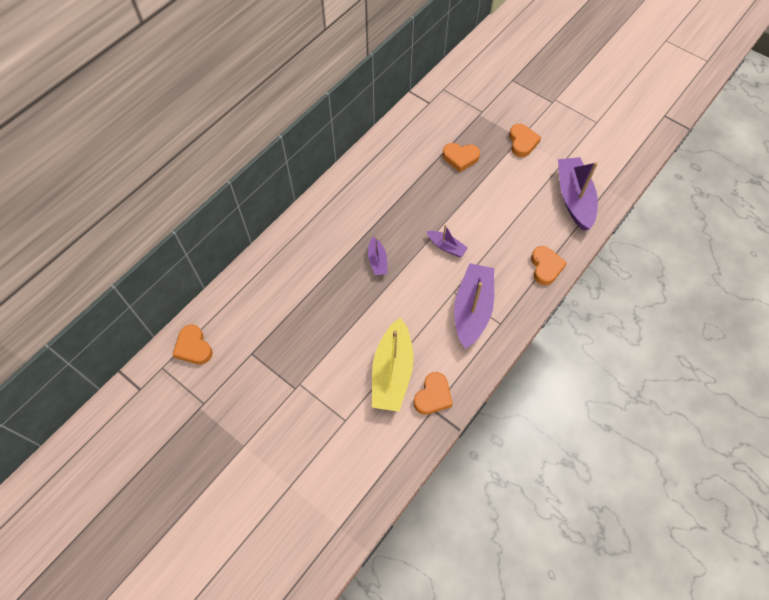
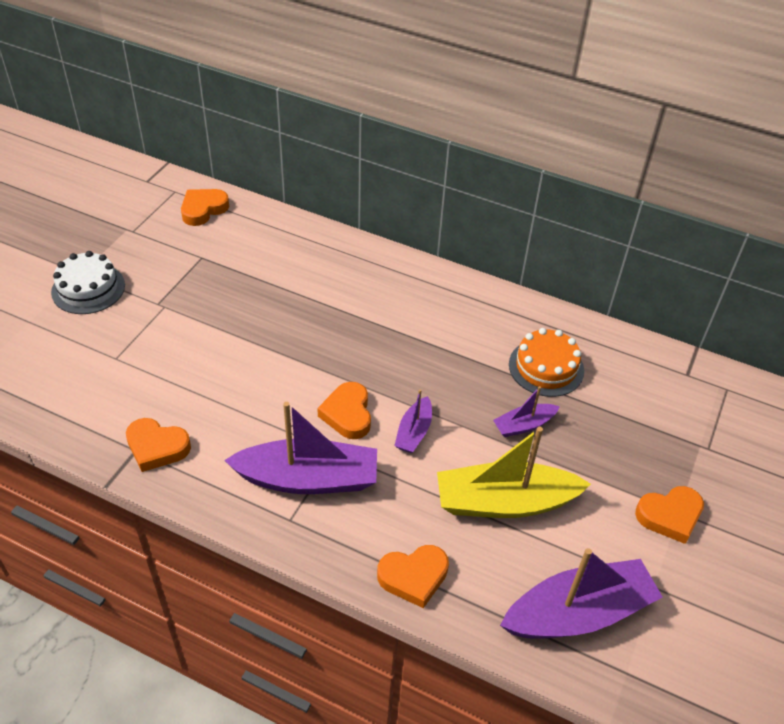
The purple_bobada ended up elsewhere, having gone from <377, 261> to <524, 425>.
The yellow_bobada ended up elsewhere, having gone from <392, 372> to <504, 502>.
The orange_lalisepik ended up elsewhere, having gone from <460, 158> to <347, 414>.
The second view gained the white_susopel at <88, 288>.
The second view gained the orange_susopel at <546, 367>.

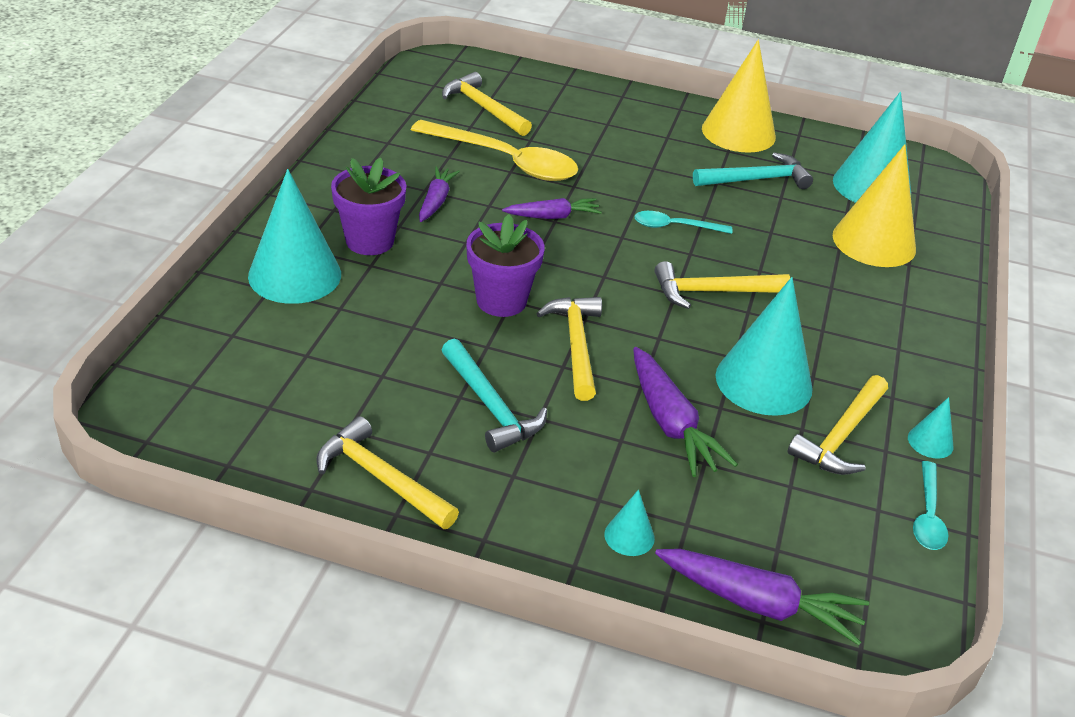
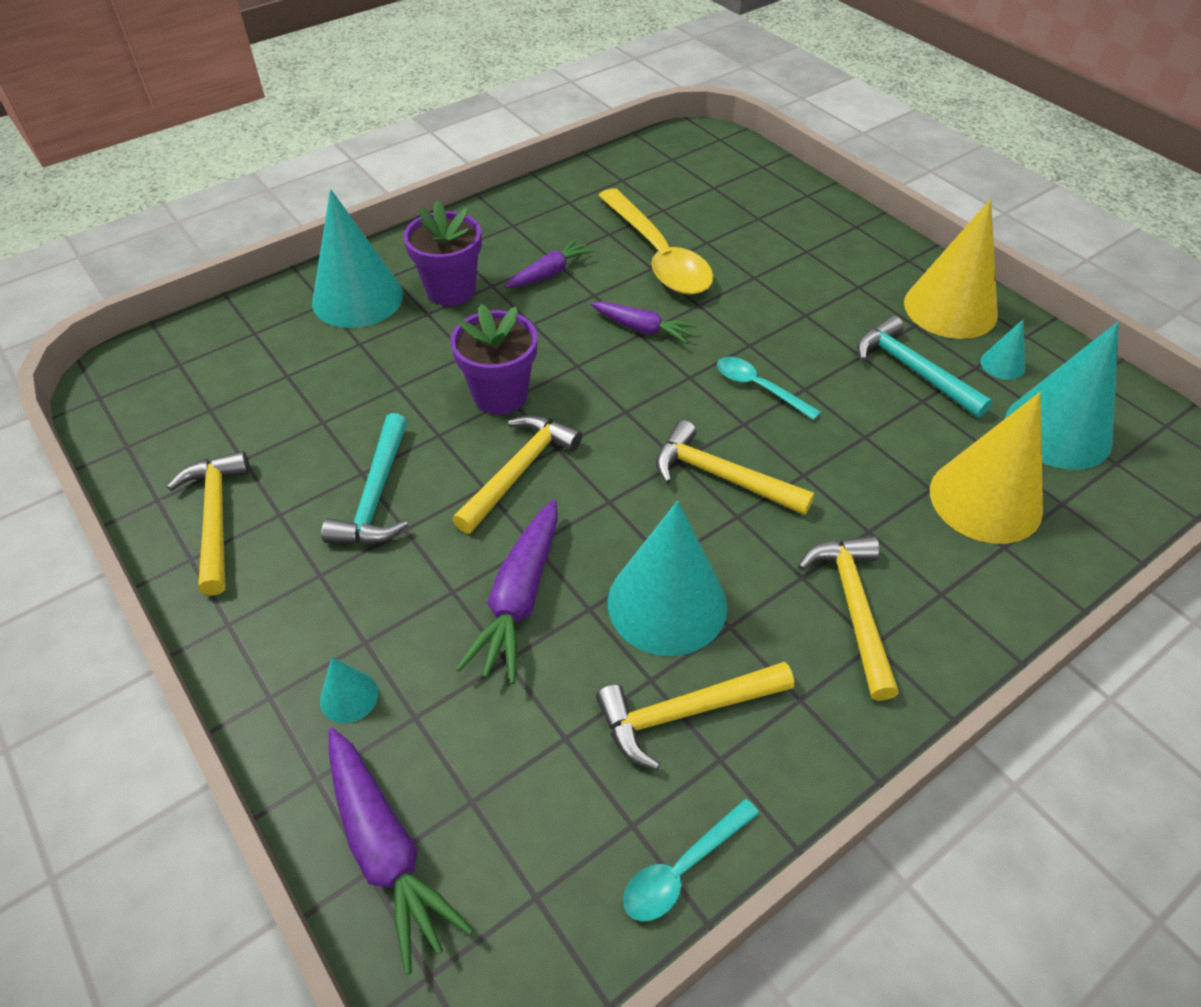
The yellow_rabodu ended up elsewhere, having gone from <484, 108> to <854, 608>.
The turquoise_rabodu at <756, 180> ended up facing another way, 150 degrees counterclockwise from before.
The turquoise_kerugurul ended up elsewhere, having gone from <930, 442> to <1002, 364>.

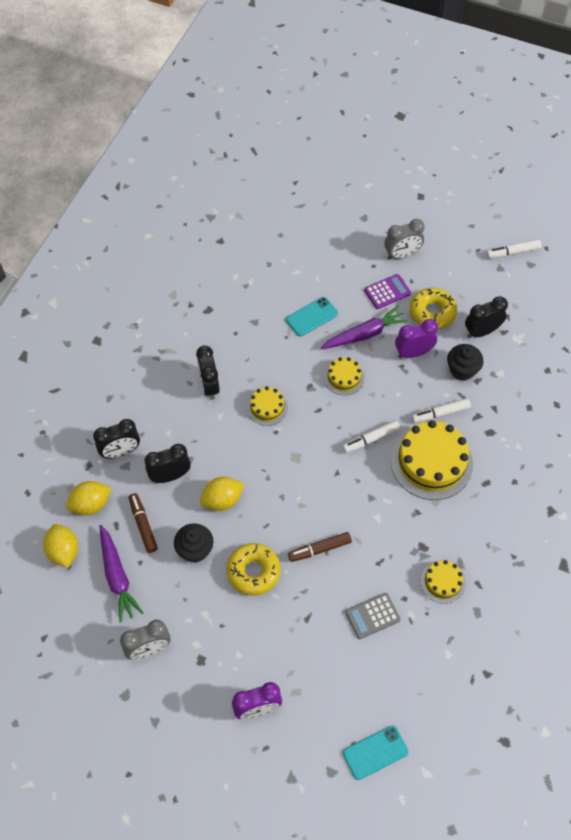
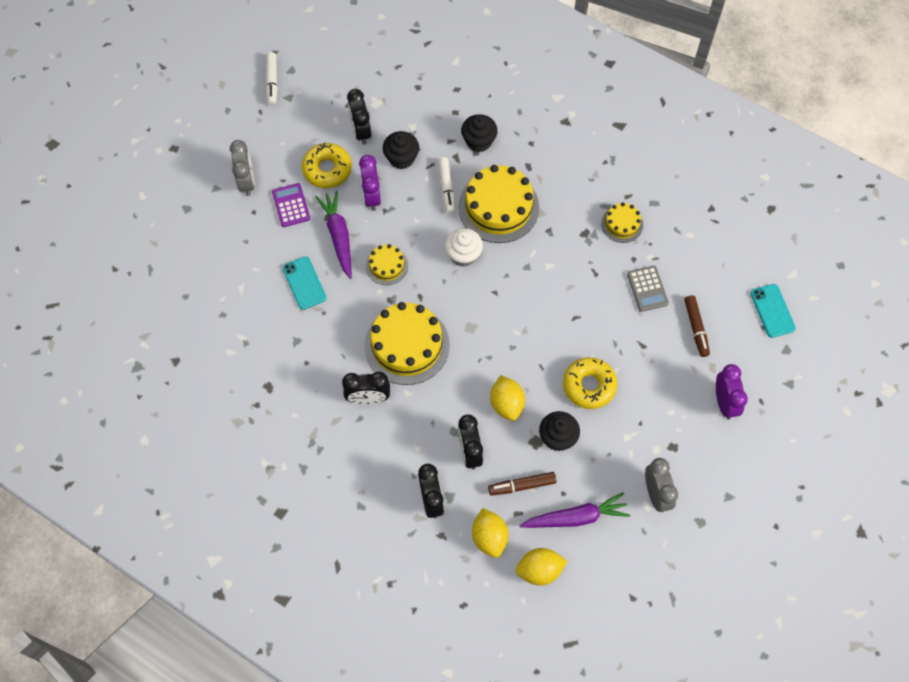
The size of the yellow_susopel at <267, 407> changed by a factor of 1.94.
The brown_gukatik ended up elsewhere, having gone from <319, 549> to <696, 328>.
Where the white_gukatik stood at <370, 439>, the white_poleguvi came to stand at <463, 255>.
The second view gained the black_poleguvi at <479, 141>.

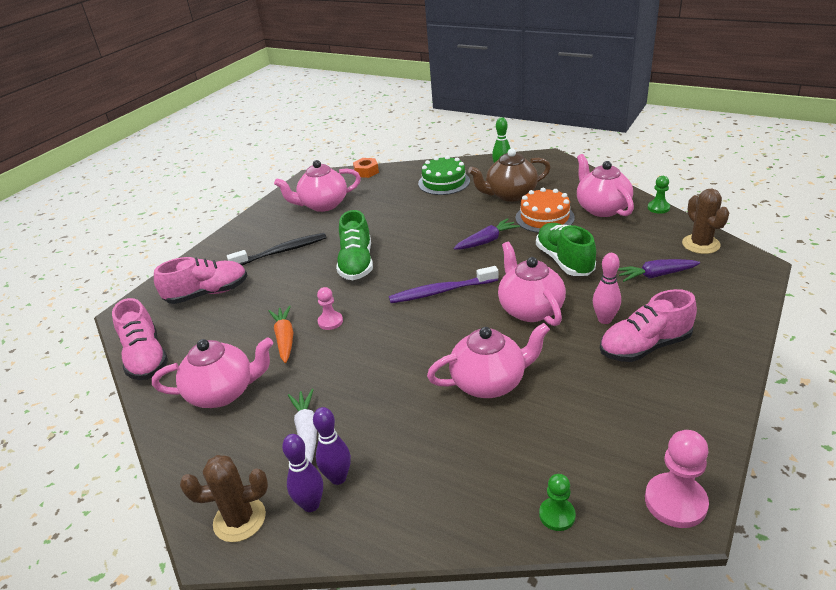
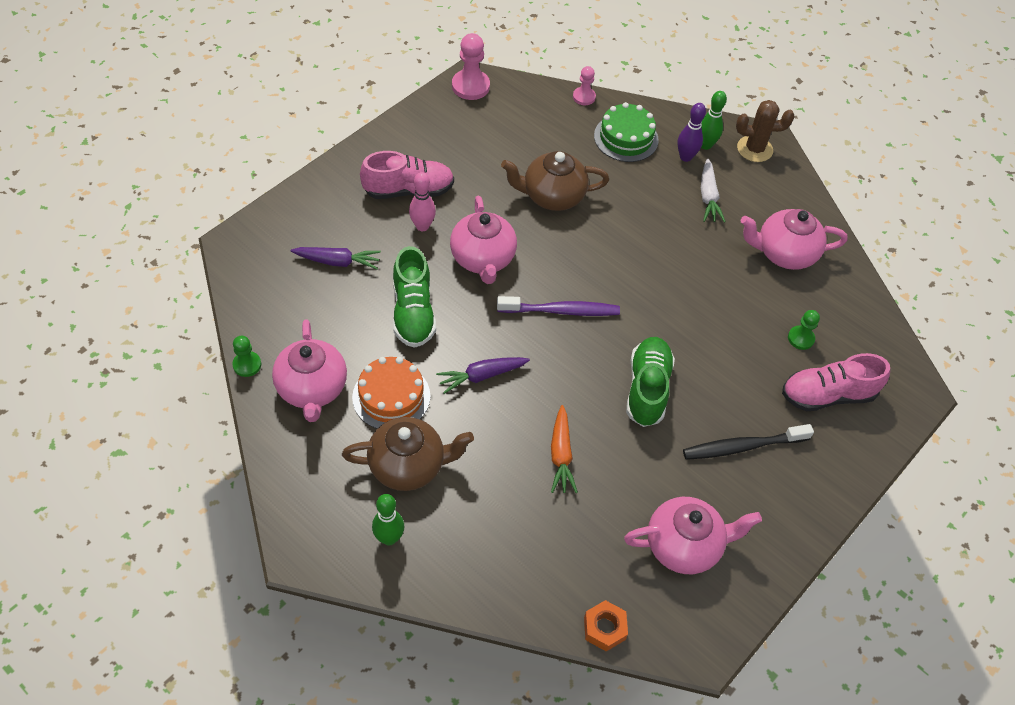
The second view lost the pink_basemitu at <146, 358>.
The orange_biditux ended up elsewhere, having gone from <285, 338> to <561, 455>.
What was the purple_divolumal at <311, 505> turned into the green_divolumal at <705, 145>.
The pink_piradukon ended up elsewhere, having gone from <330, 321> to <584, 97>.
The green_susopel ended up elsewhere, having gone from <444, 182> to <626, 138>.
What was the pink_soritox at <489, 382> turned into the brown_soritox at <552, 196>.
The green_piradukon ended up elsewhere, having gone from <557, 515> to <800, 338>.
The second view lost the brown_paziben at <700, 244>.

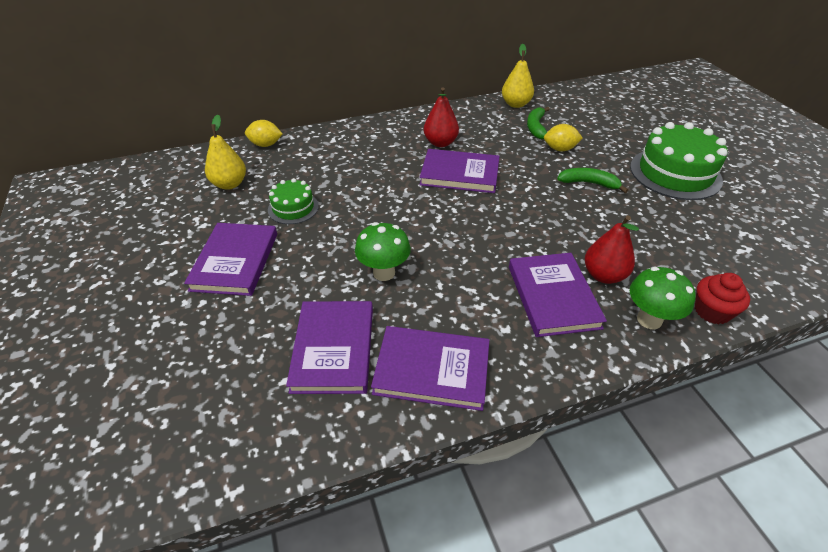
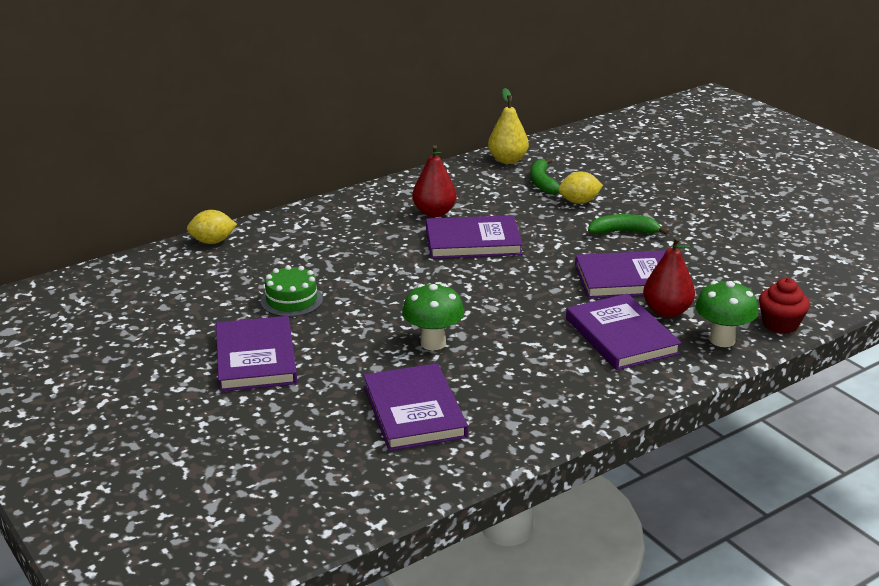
The second view lost the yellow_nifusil at <229, 184>.
The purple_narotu ended up elsewhere, having gone from <432, 370> to <627, 279>.
The second view lost the green_susopel at <675, 173>.

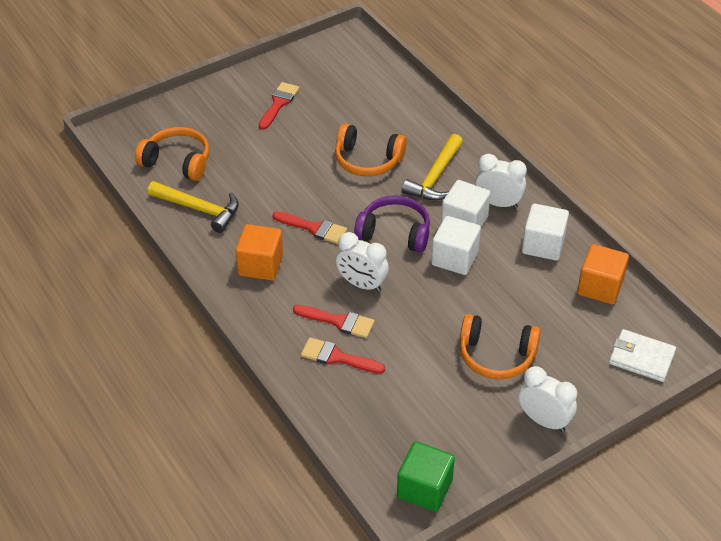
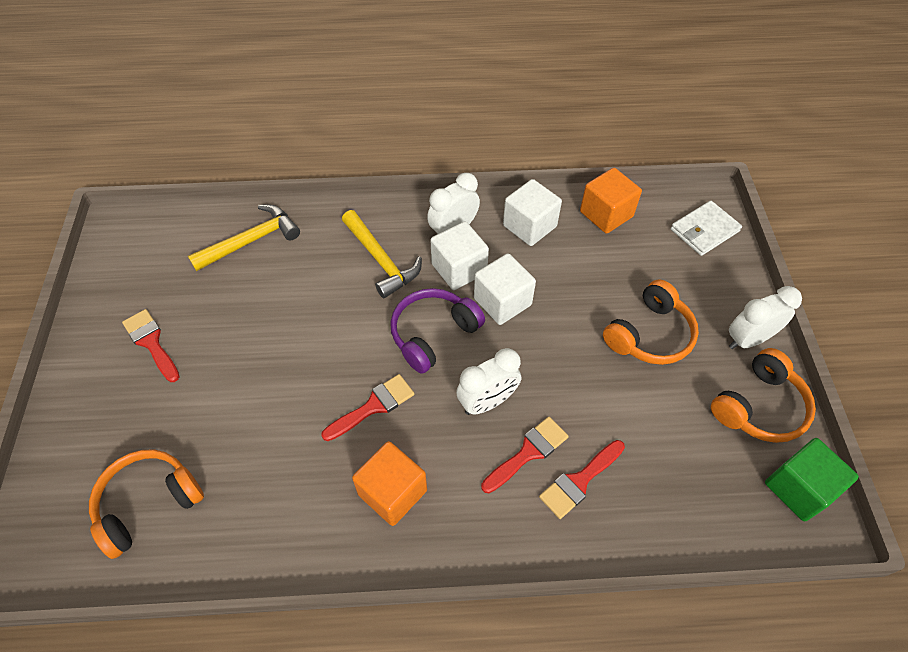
The yellow_rabodu ended up elsewhere, having gone from <199, 209> to <251, 240>.
The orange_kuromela ended up elsewhere, having gone from <367, 160> to <759, 406>.

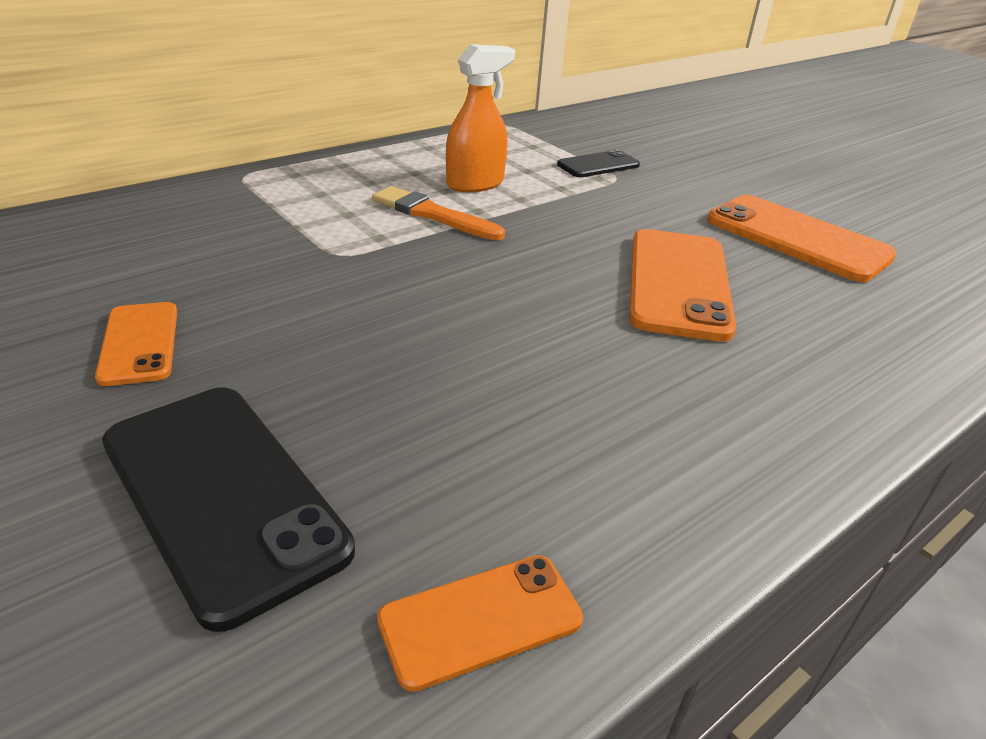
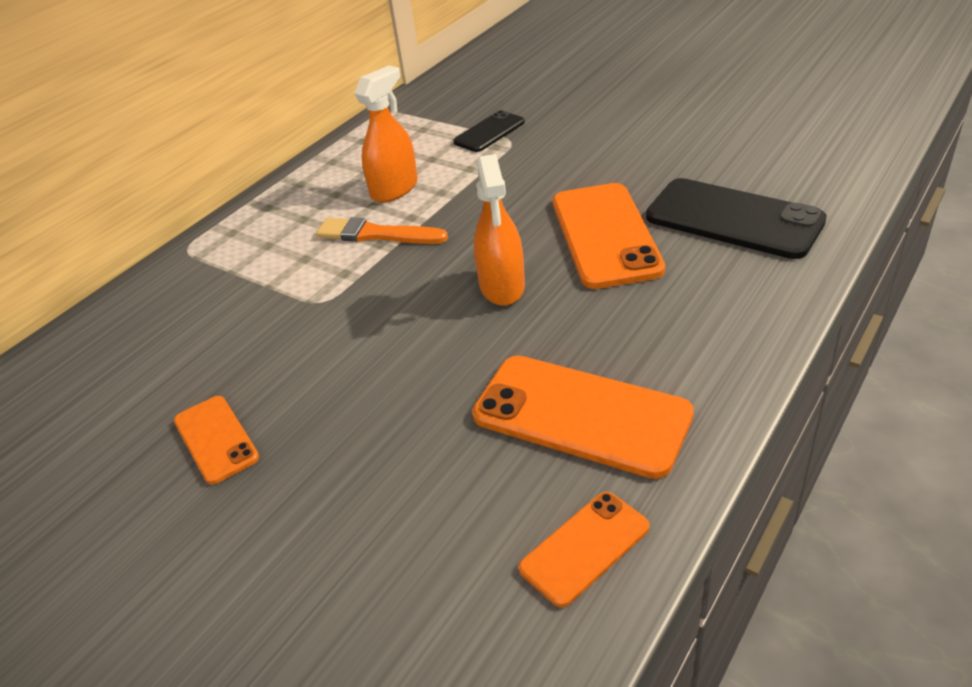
The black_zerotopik ended up elsewhere, having gone from <222, 495> to <733, 219>.
The orange_zerotopik ended up elsewhere, having gone from <797, 238> to <581, 415>.
The second view gained the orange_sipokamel at <502, 286>.

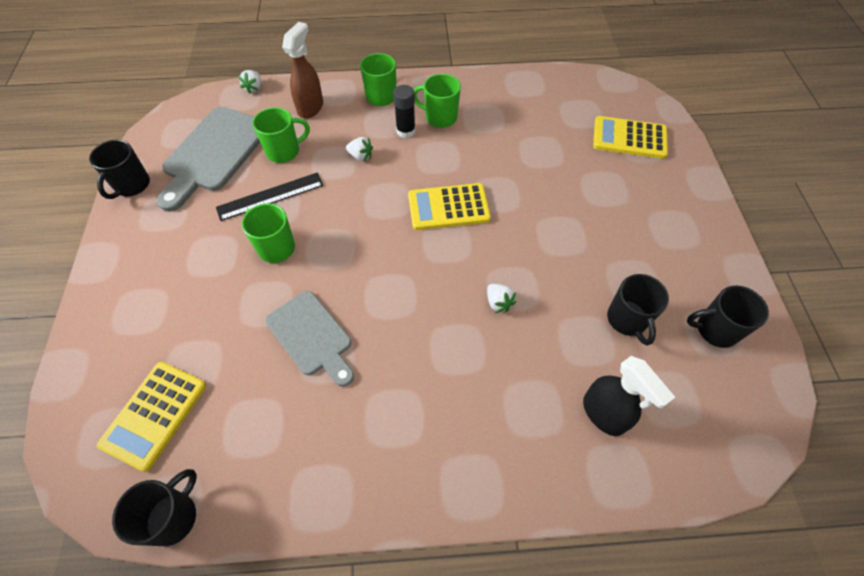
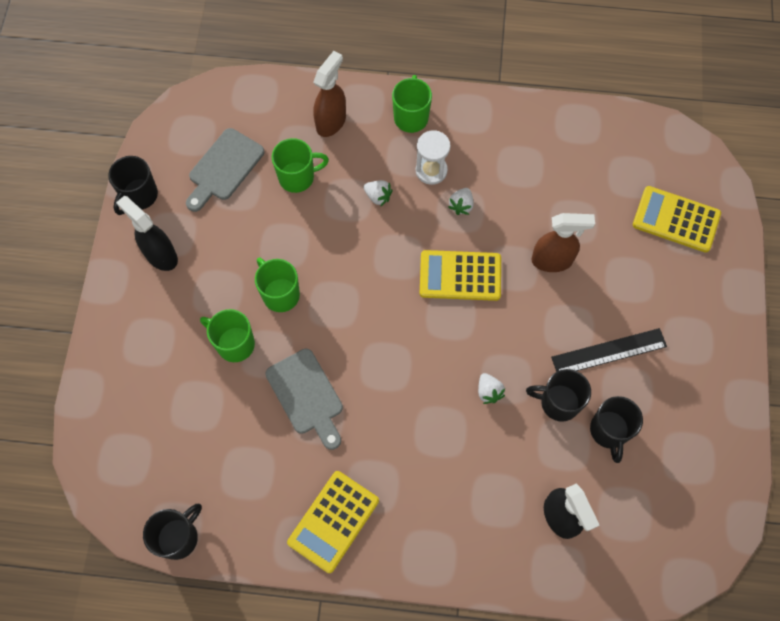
The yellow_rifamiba ended up elsewhere, having gone from <155, 415> to <333, 521>.
The size of the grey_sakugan at <214, 153> changed by a factor of 0.66.
The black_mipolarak ended up elsewhere, having gone from <270, 196> to <609, 352>.
The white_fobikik ended up elsewhere, having gone from <254, 88> to <461, 205>.
Where the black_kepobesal stood at <406, 131>, the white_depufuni came to stand at <431, 170>.
The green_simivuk ended up elsewhere, having gone from <440, 117> to <234, 344>.
The black_simivuk ended up elsewhere, having gone from <715, 330> to <558, 402>.
The second view gained the black_sipokamel at <160, 255>.
The second view gained the brown_sipokamel at <552, 260>.

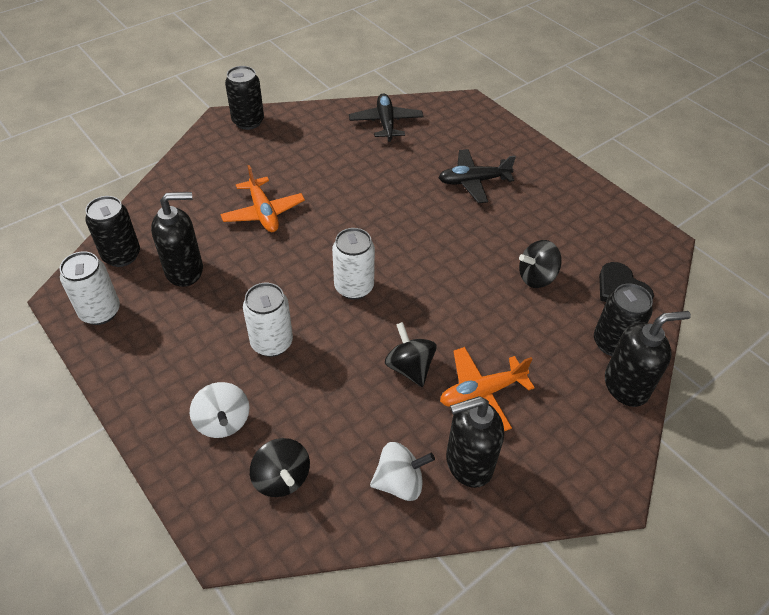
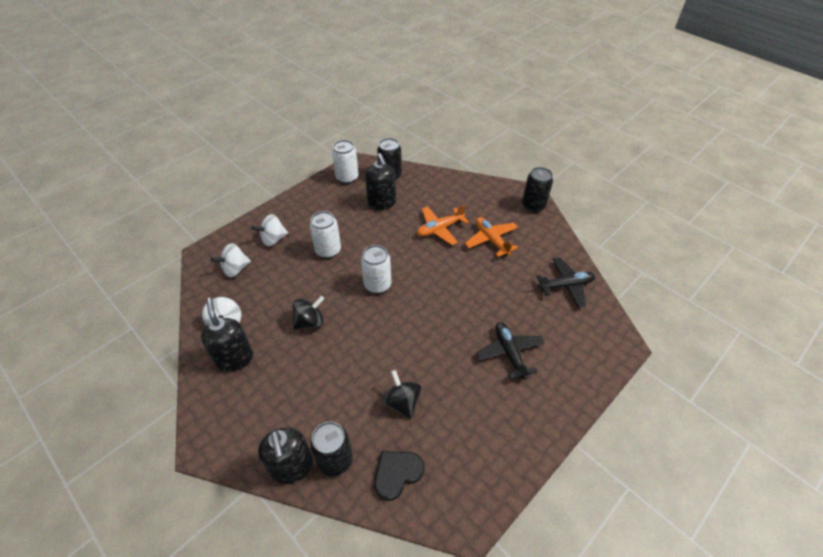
What was the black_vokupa at <282, 478> turned into the white_vokupa at <235, 269>.
The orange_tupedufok ended up elsewhere, having gone from <482, 393> to <491, 240>.

